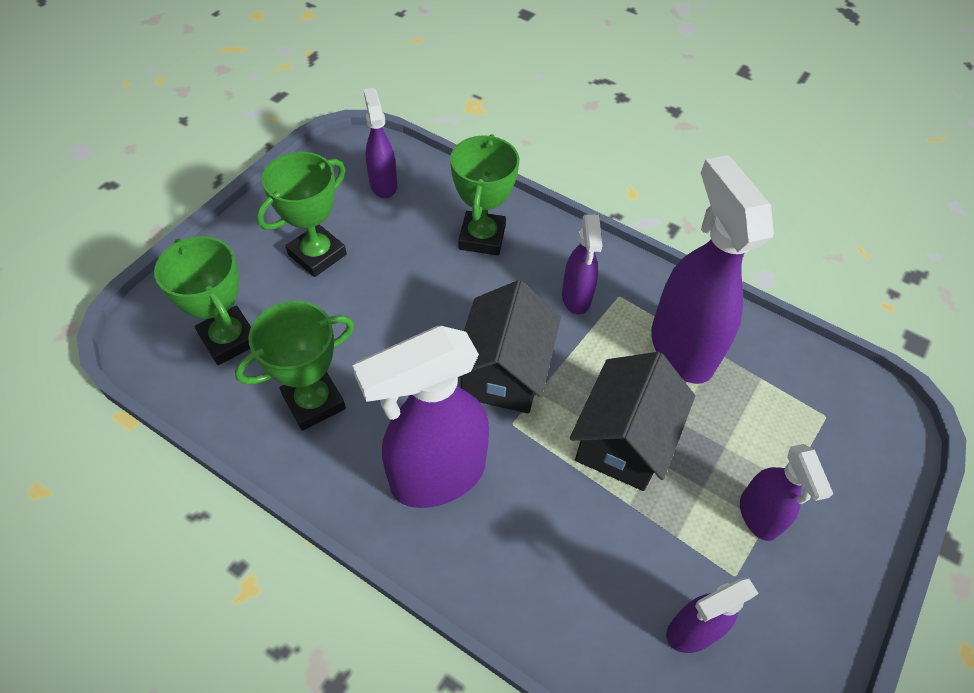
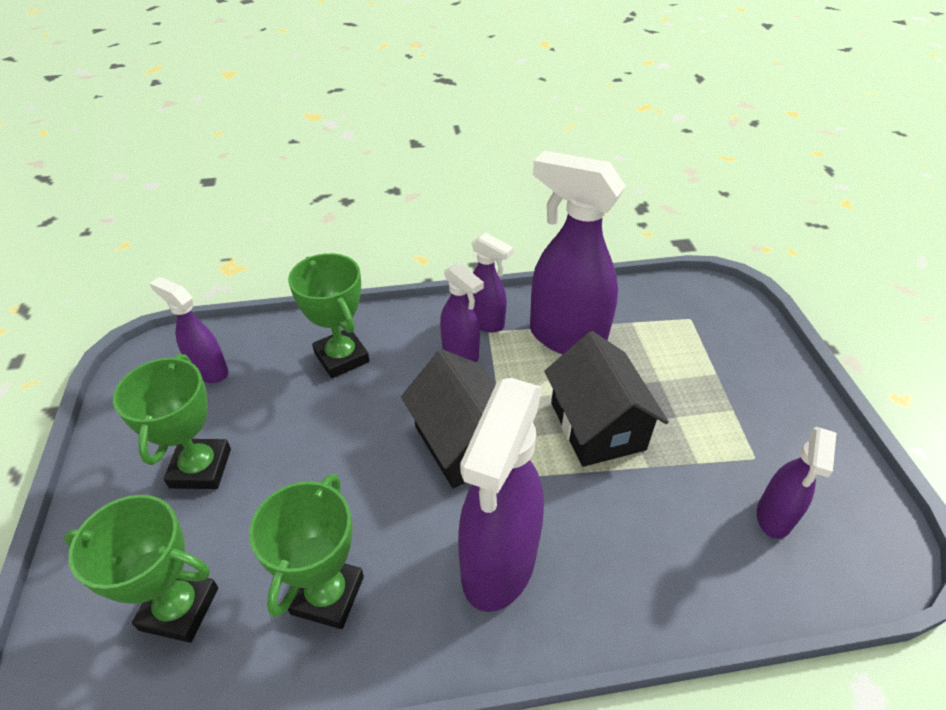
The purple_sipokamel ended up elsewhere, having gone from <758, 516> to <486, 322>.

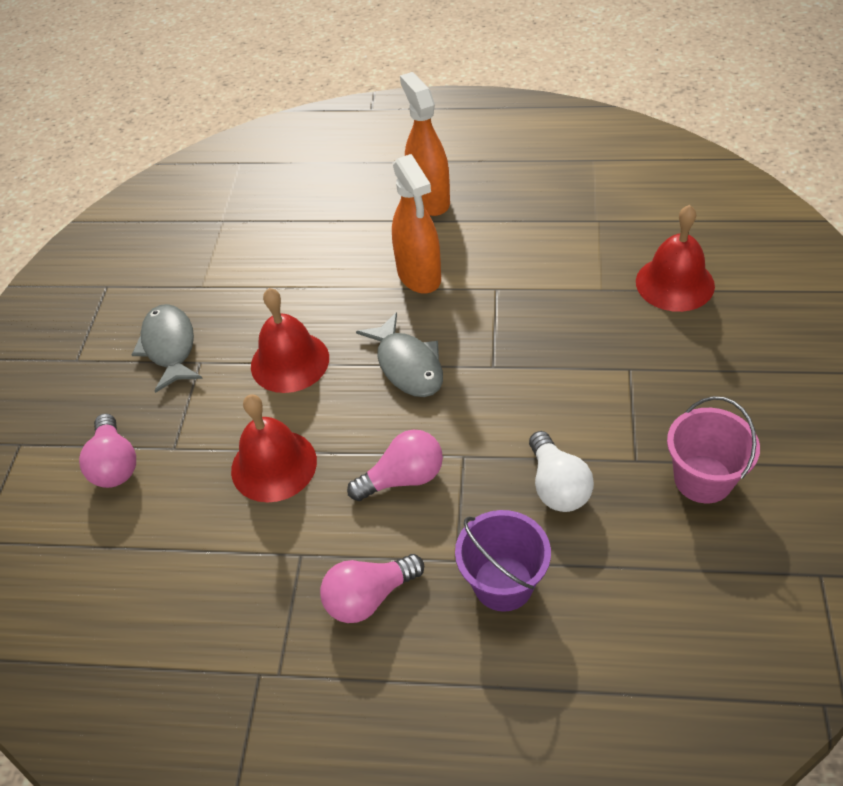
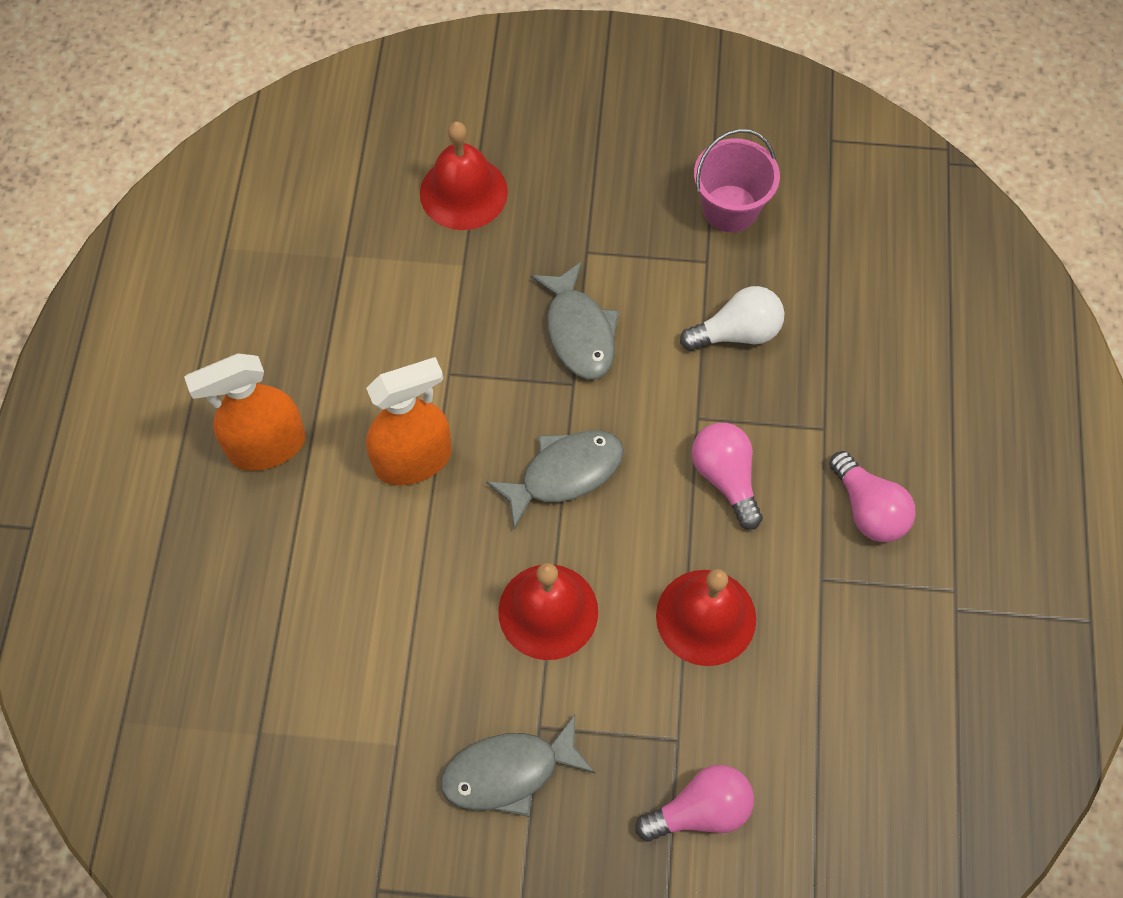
The second view lost the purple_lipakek at <503, 583>.
The second view gained the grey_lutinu at <579, 331>.

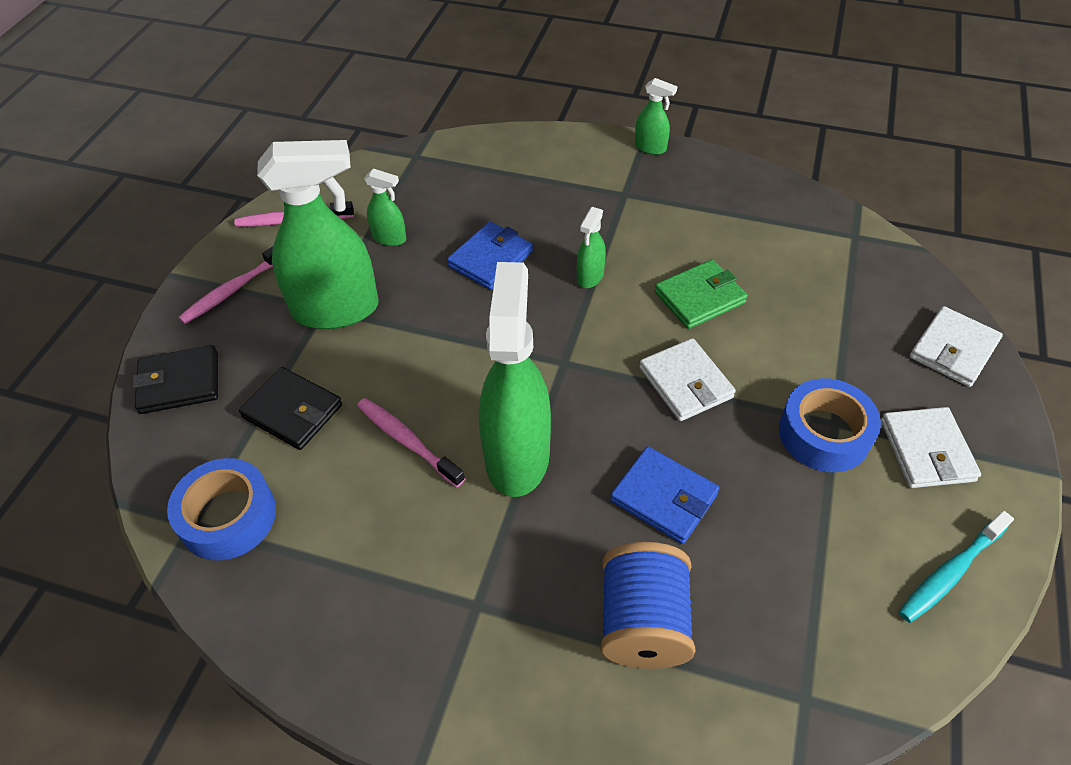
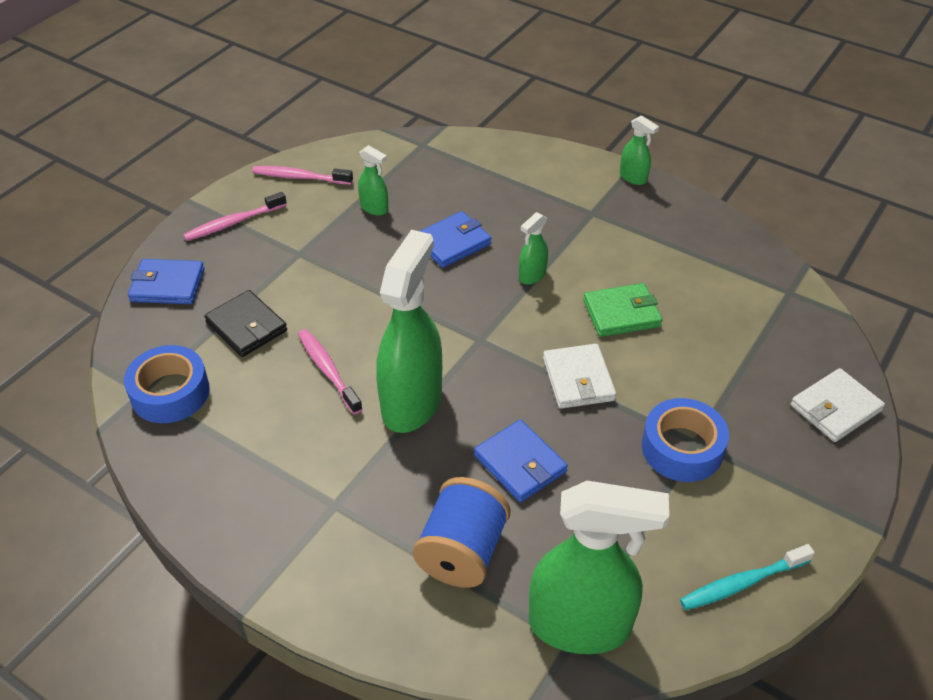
What was the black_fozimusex at <179, 383> turned into the blue_fozimusex at <167, 285>.
The green_sipokamel ended up elsewhere, having gone from <337, 310> to <580, 625>.
The second view lost the white_fozimusex at <926, 450>.

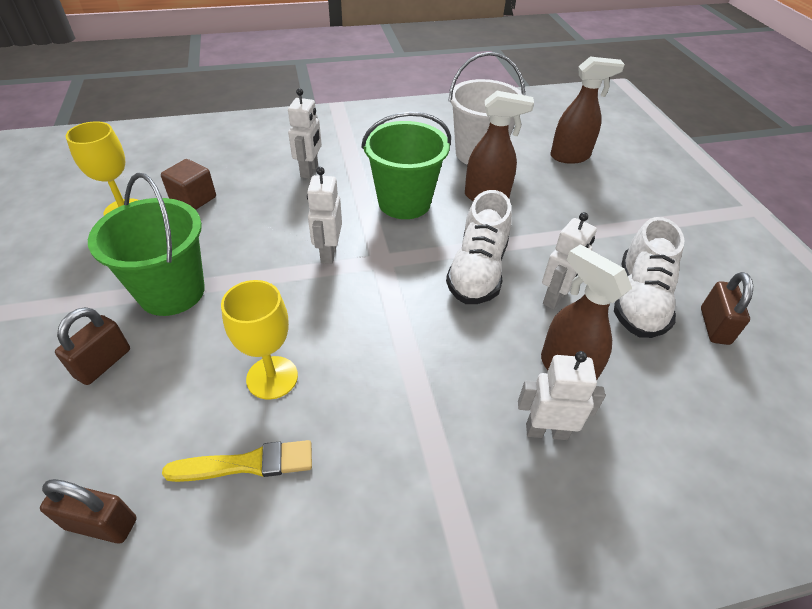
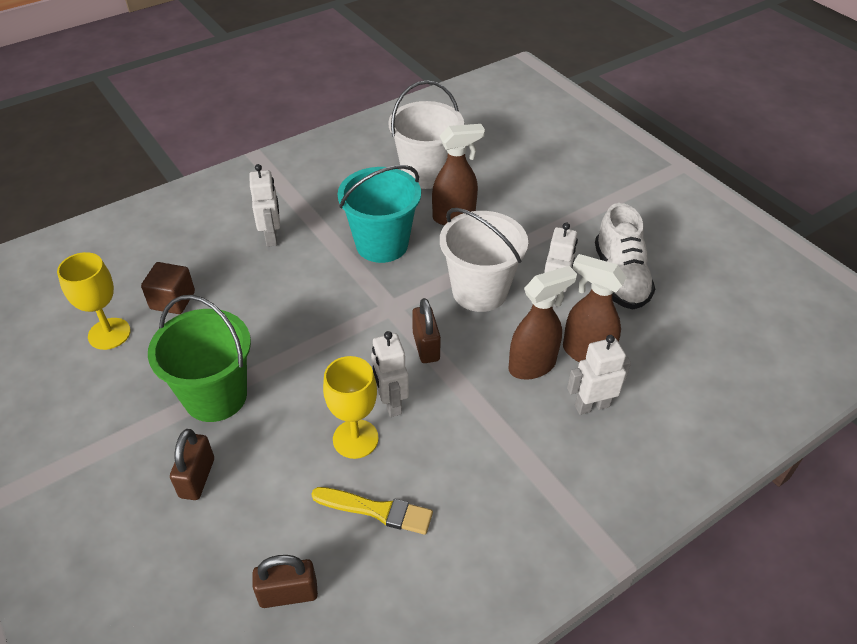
The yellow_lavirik at <247, 464> ended up facing another way, 45 degrees clockwise from before.
The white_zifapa ended up elsewhere, having gone from <328, 253> to <390, 403>.
What was the green_lipakek at <404, 202> turned into the turquoise_lipakek at <382, 244>.
Where the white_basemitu stood at <477, 271>, the white_lipakek came to stand at <479, 291>.
The brown_sipokamel ended up elsewhere, having gone from <570, 156> to <532, 365>.
The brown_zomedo ended up elsewhere, having gone from <714, 326> to <426, 346>.

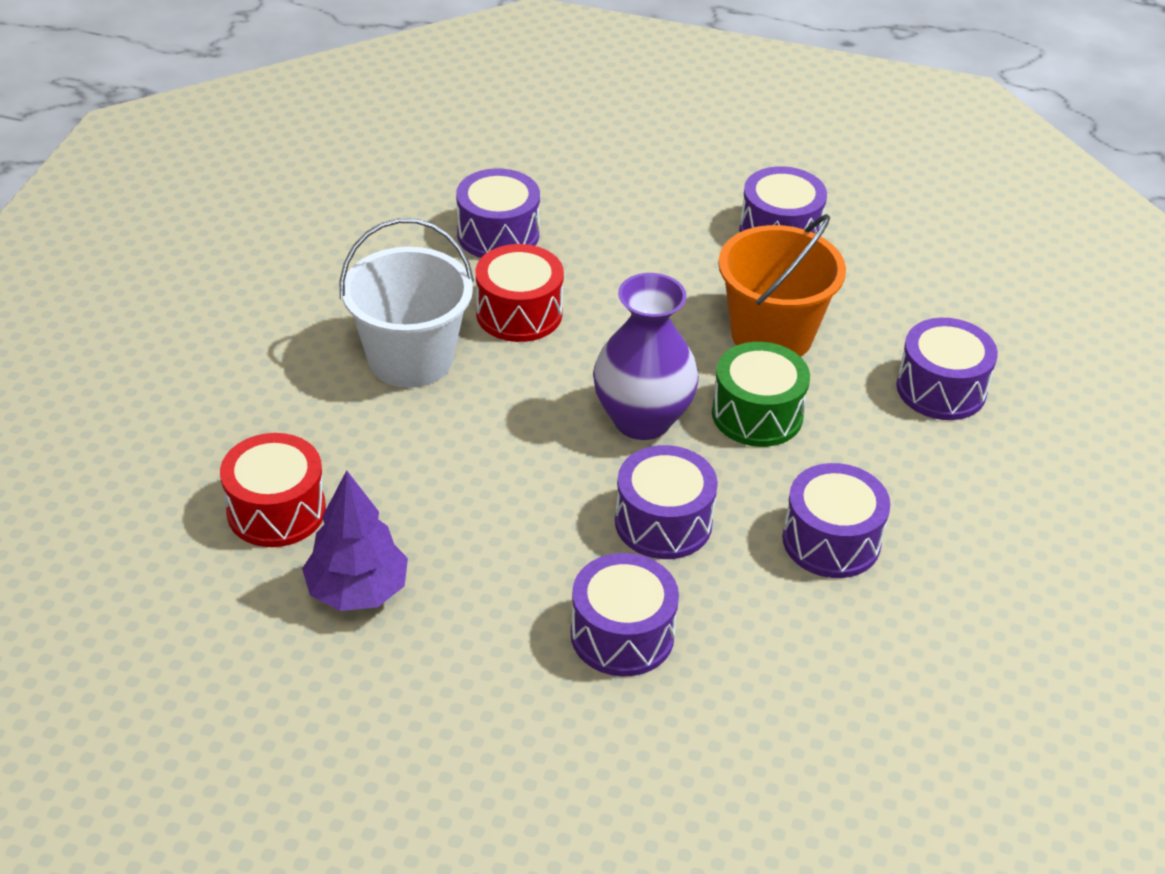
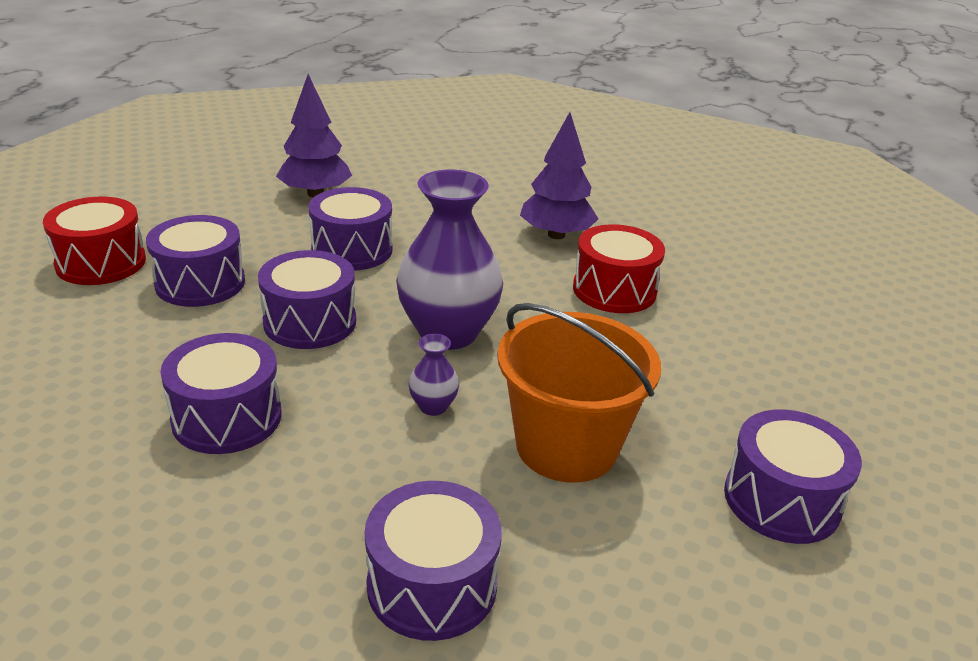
The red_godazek ended up elsewhere, having gone from <276, 510> to <101, 263>.
Where the white_lipakek stood at <410, 359>, the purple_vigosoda came to stand at <556, 235>.
The purple_godazek ended up elsewhere, having gone from <498, 234> to <352, 250>.
Where the green_godazek stood at <757, 414>, the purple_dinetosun came to stand at <433, 406>.

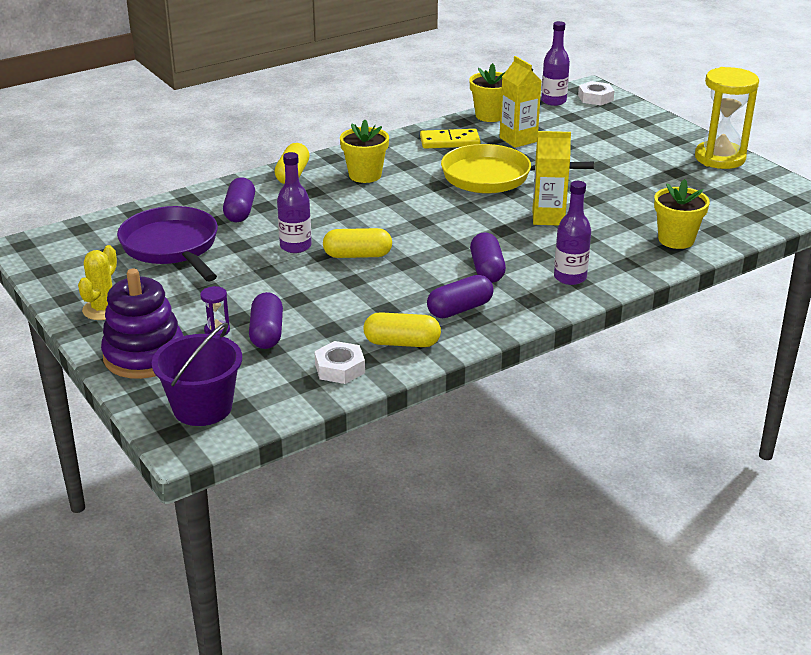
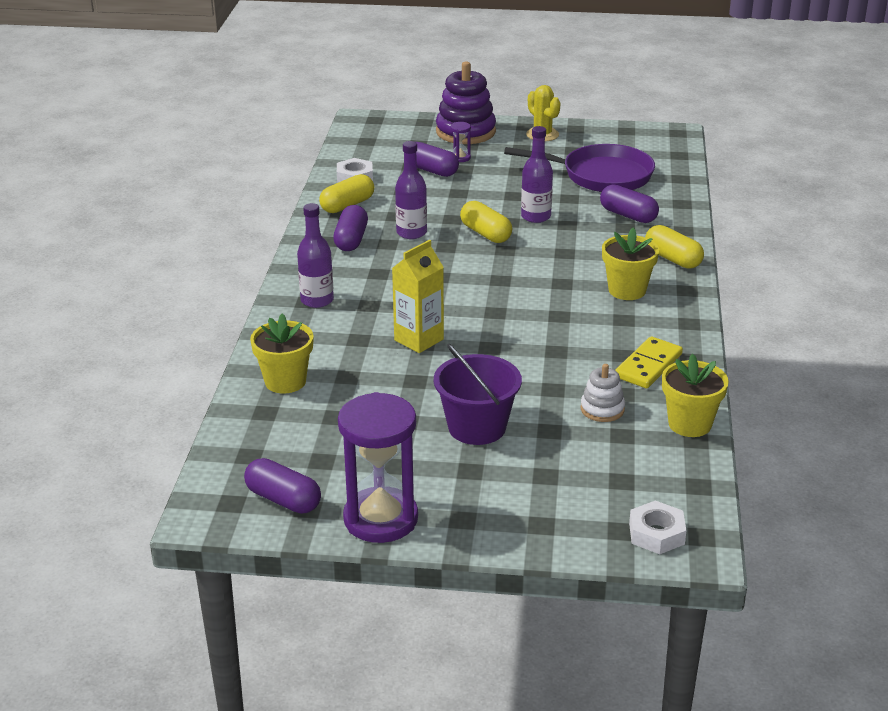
The purple_lipakek ended up elsewhere, having gone from <202, 408> to <477, 427>.
The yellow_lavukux at <357, 255> ended up facing another way, 75 degrees counterclockwise from before.
The second view lost the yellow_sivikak at <493, 177>.
The purple_lavukux ended up elsewhere, having gone from <487, 269> to <283, 499>.
Where the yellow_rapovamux stood at <518, 139>, the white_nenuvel came to stand at <602, 409>.
The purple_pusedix ended up elsewhere, having gone from <553, 101> to <411, 233>.
What was the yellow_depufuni at <720, 158> turned into the purple_depufuni at <380, 519>.

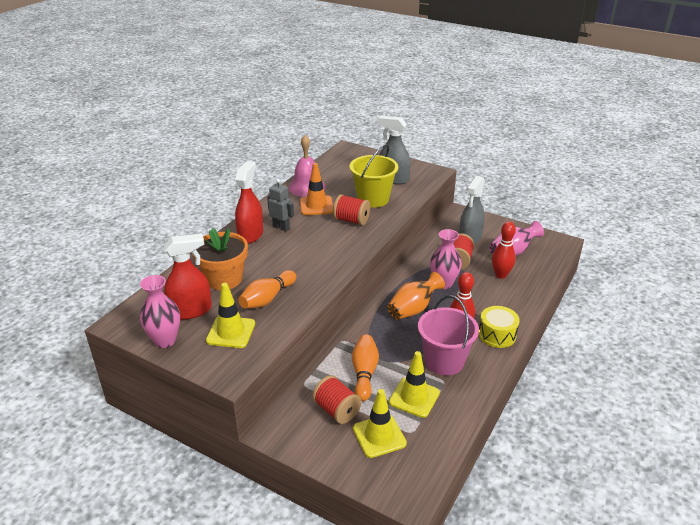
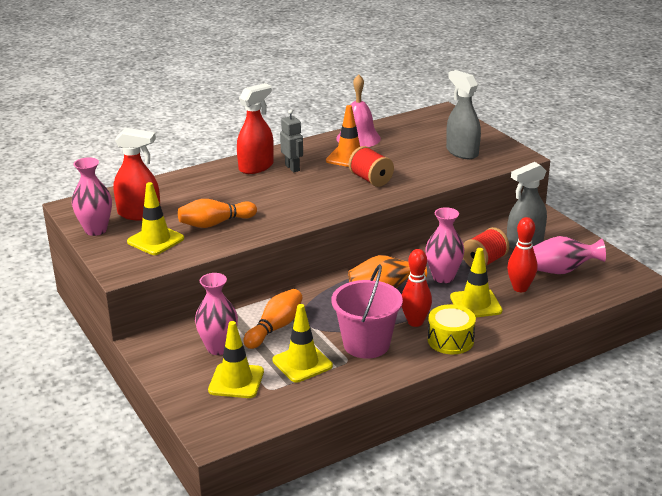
The second view lost the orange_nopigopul at <224, 279>.
Where the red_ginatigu stood at <337, 410>, the pink_dinetosun came to stand at <218, 348>.
The second view lost the yellow_lipakek at <373, 199>.
The second view gained the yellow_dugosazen at <475, 304>.

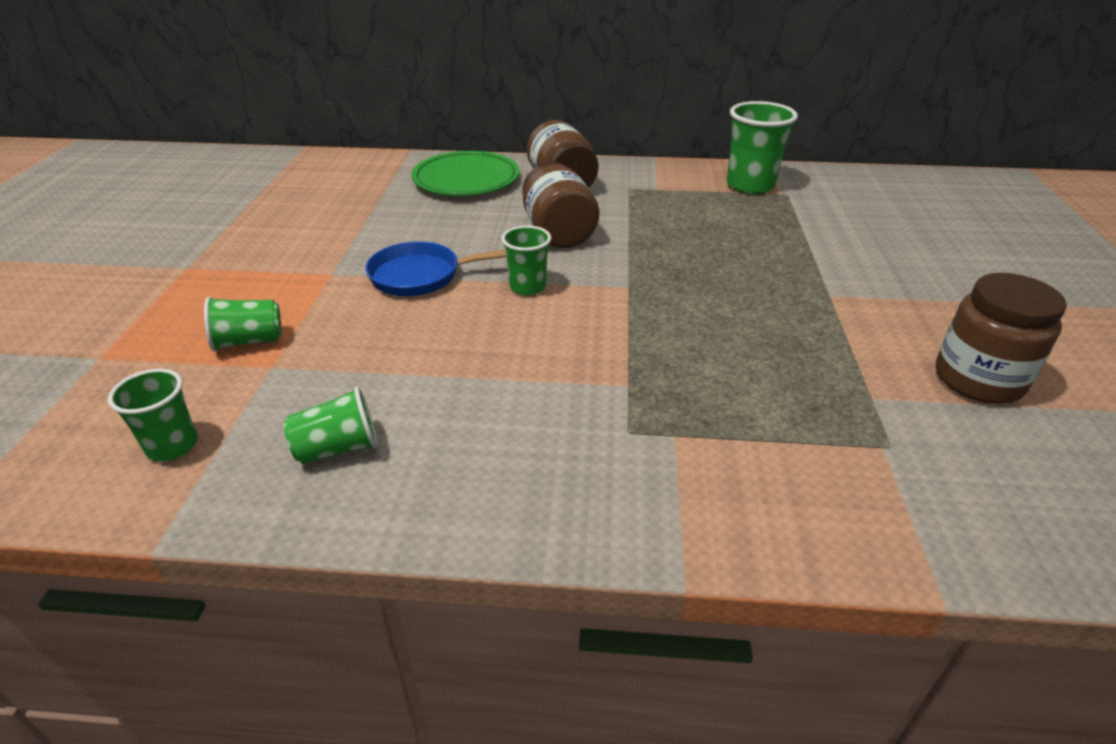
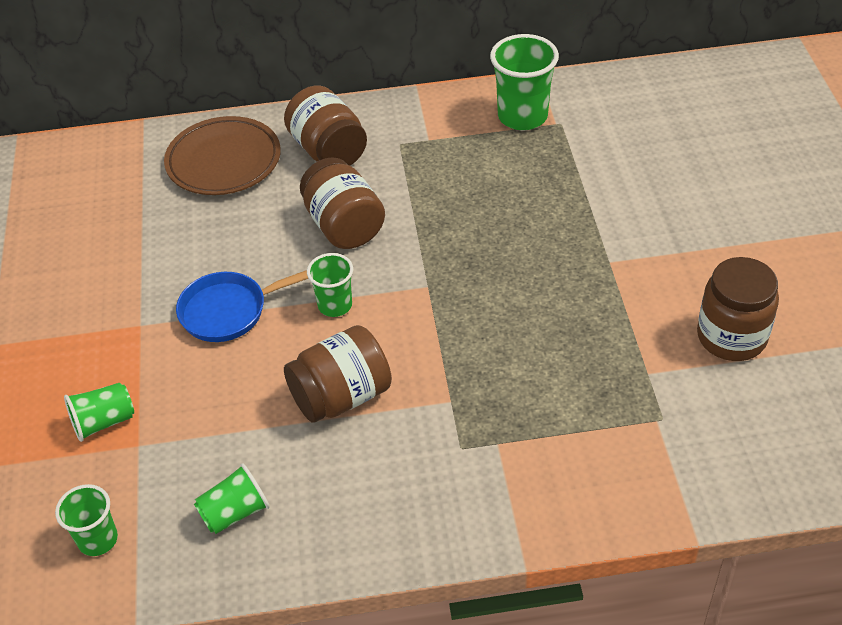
What was the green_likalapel at <466, 180> turned into the brown_likalapel at <224, 161>.
The second view gained the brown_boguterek at <341, 396>.

